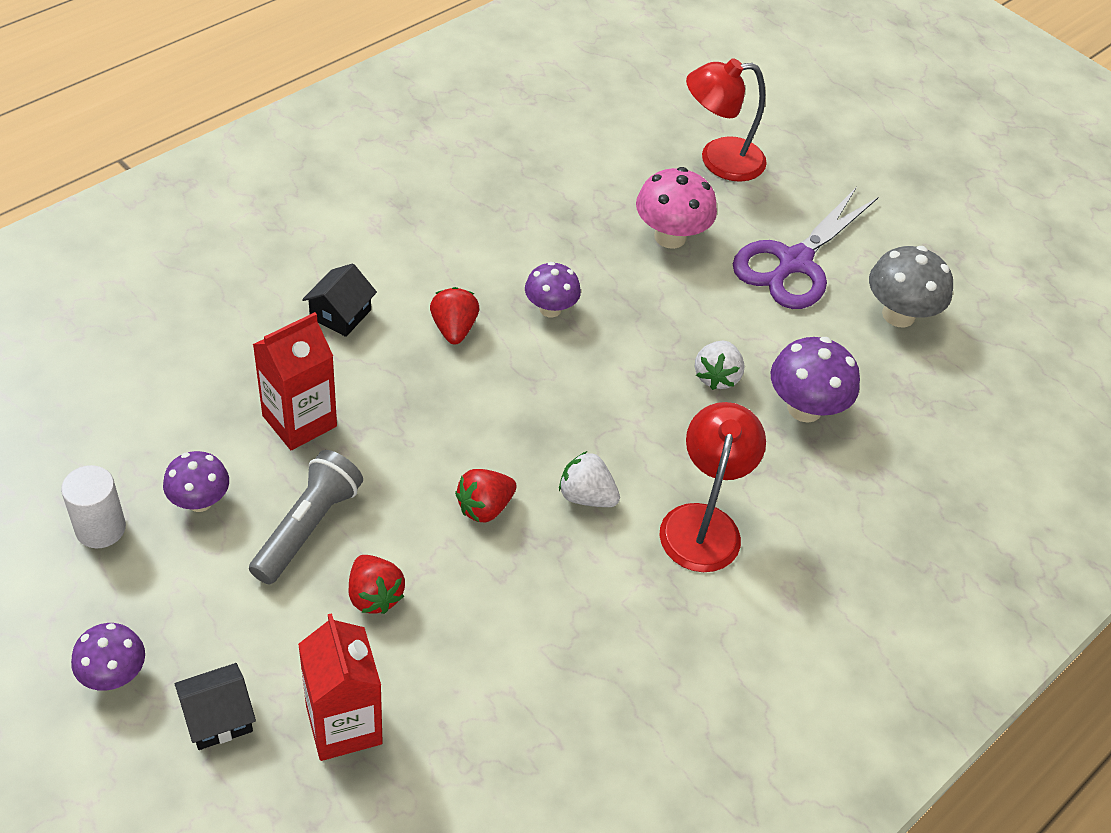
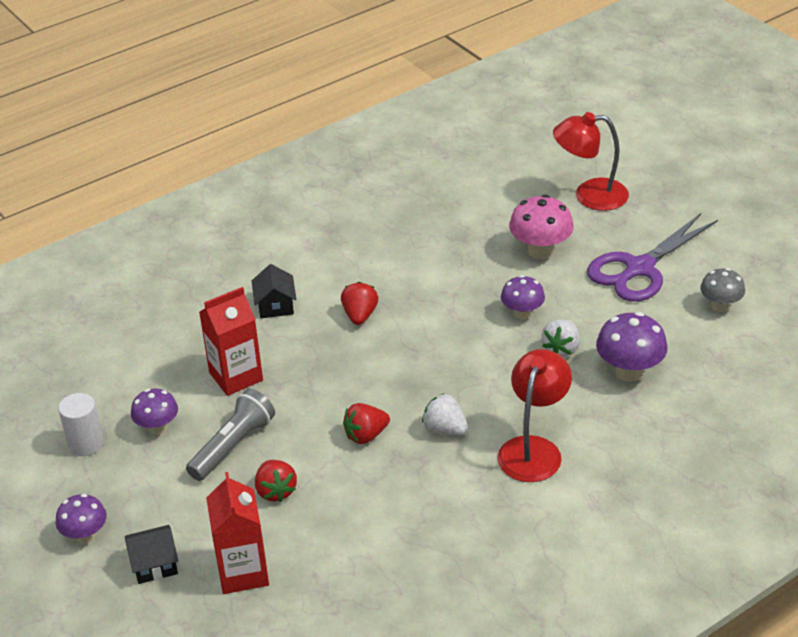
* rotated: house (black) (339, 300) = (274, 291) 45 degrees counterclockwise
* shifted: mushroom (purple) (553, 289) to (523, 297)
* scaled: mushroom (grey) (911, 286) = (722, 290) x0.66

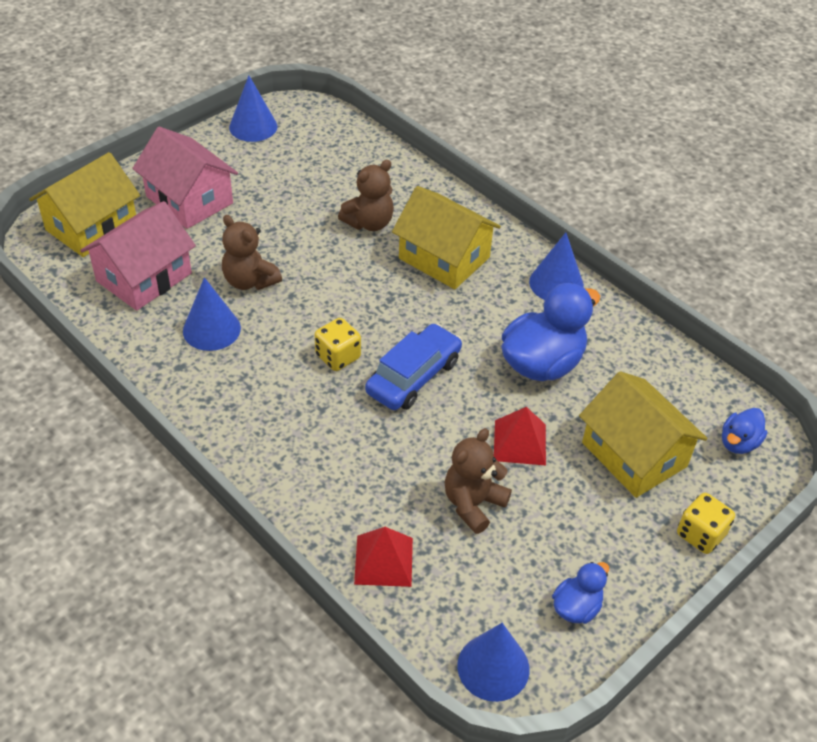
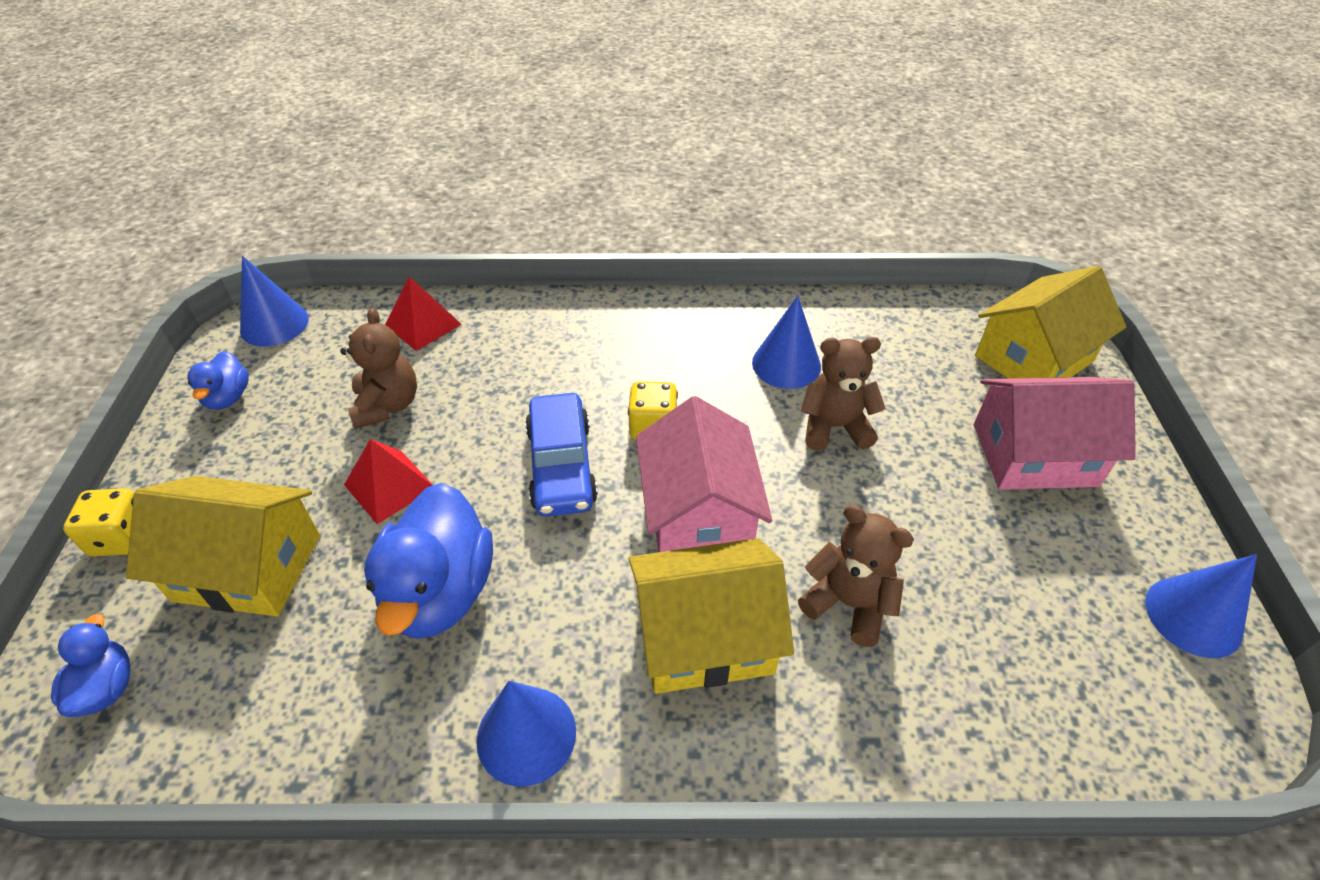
* shifted: house (pink) (138, 256) to (704, 474)
* rotated: teddy bear (brown) (366, 195) = (856, 576) 120 degrees clockwise
* rotated: house (yellow) (84, 204) = (1050, 322) 60 degrees clockwise

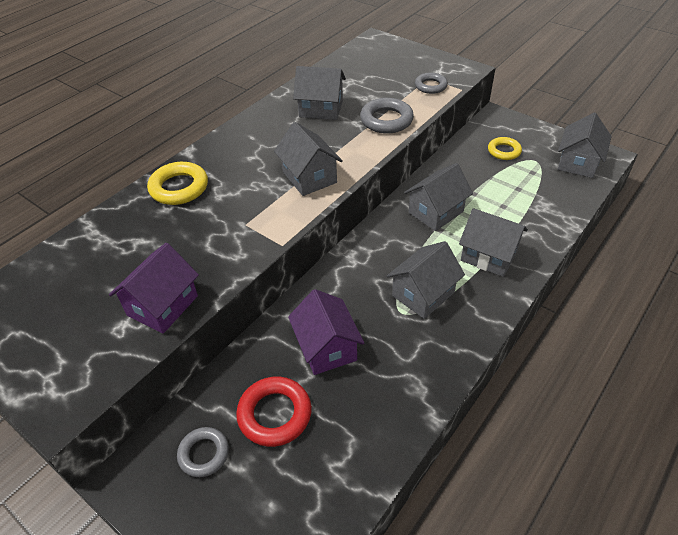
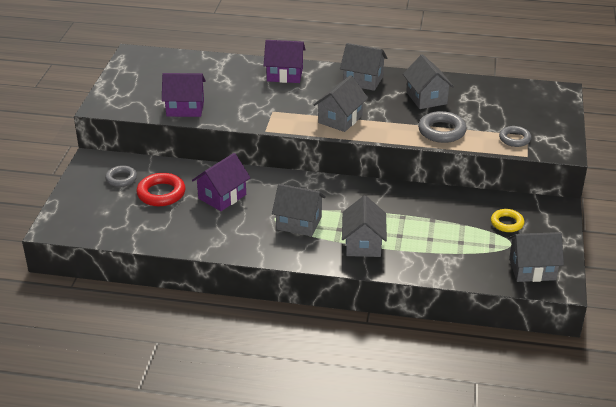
* swapped: ring (yellow) (177, 183) to house (purple) (285, 61)
* shifted: house (grey) (438, 197) to (363, 67)

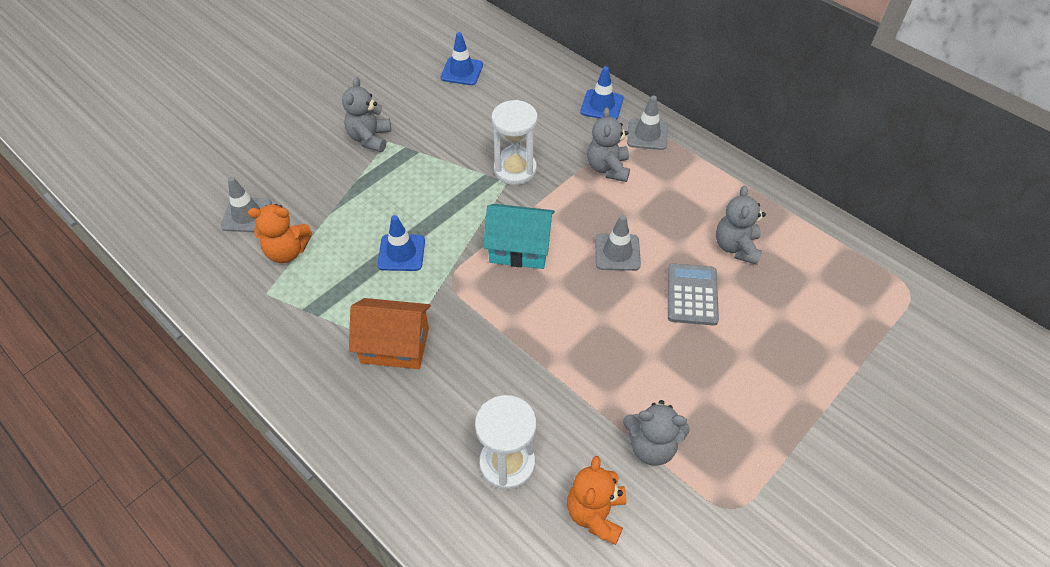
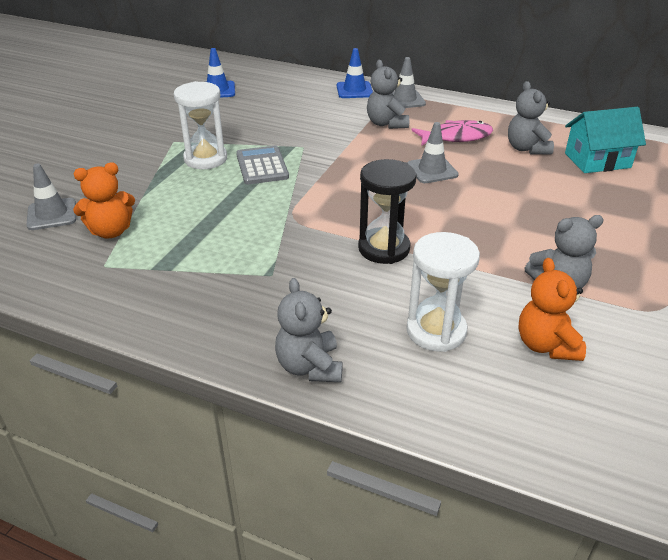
* shifted: hourglass (white) (515, 142) to (200, 125)
* shifted: calculator (grey) (693, 294) to (262, 165)
* shifted: teddy bear (grey) (366, 114) to (309, 330)
* new: hourglass (black) (387, 211)
* new: fish (pink) (452, 133)
* shifted: house (turquoise) (519, 236) to (605, 140)
* gone: house (orange) (390, 333)
* gone: traffic cone (blue) (401, 243)

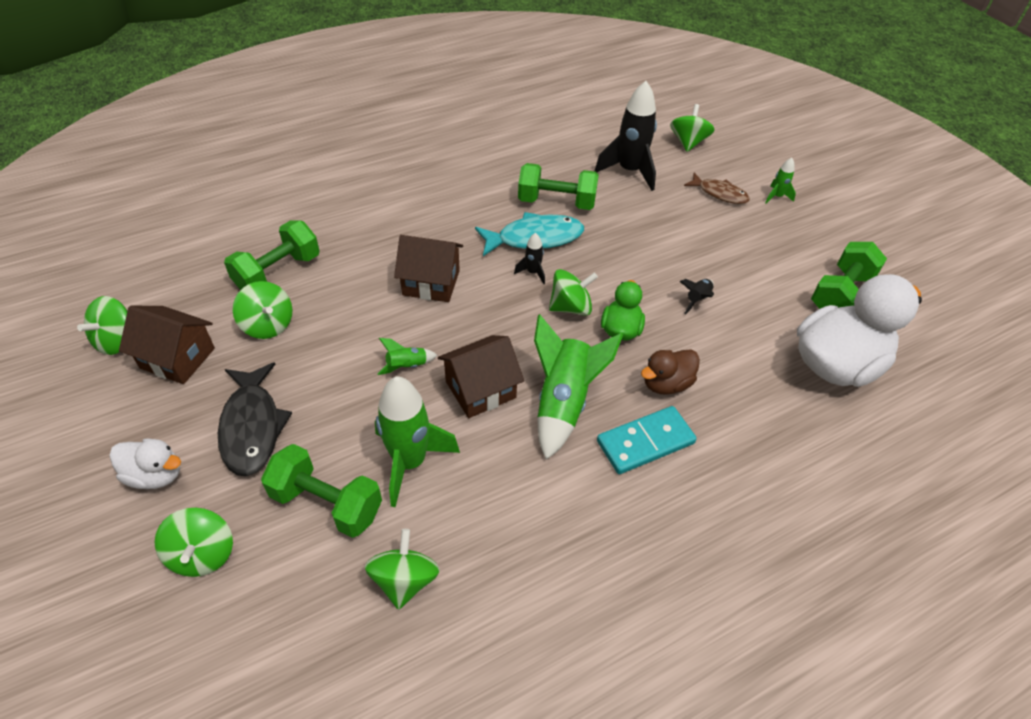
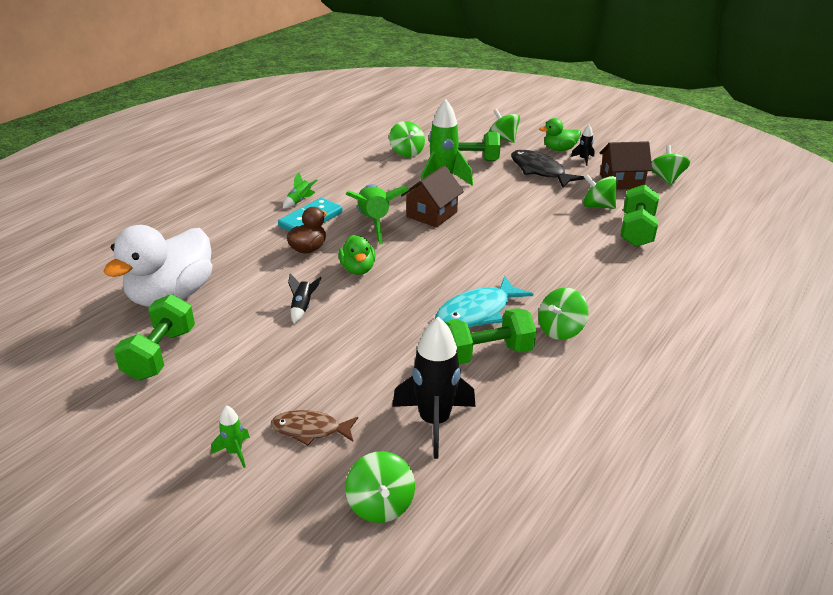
* shifted: rocket (green) (407, 356) to (300, 190)
* shifted: spinning top (green) (573, 292) to (563, 314)
* repainted: duck (white) (145, 464) to duck (green) (560, 134)
* shifted: rocket (black) (529, 258) to (583, 145)
* gone: house (brown) (428, 268)

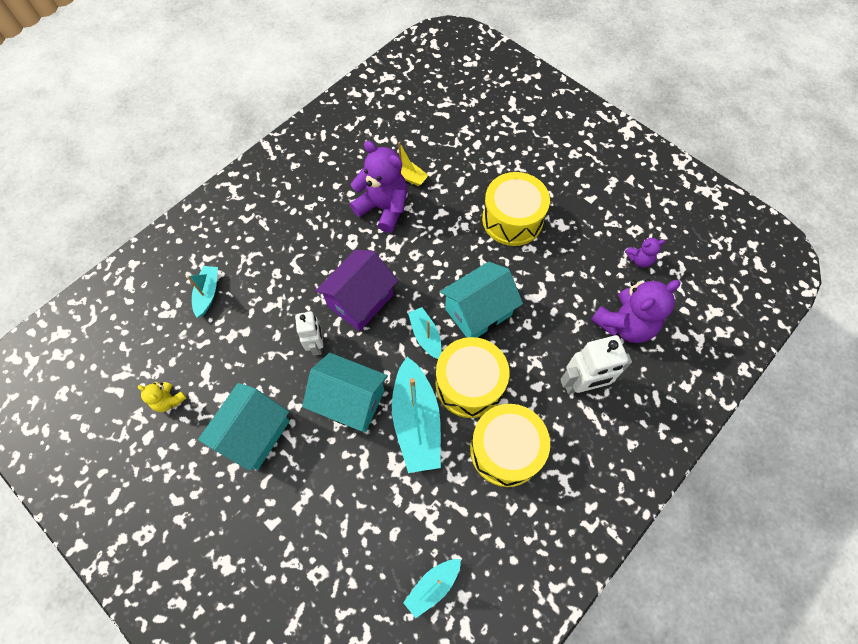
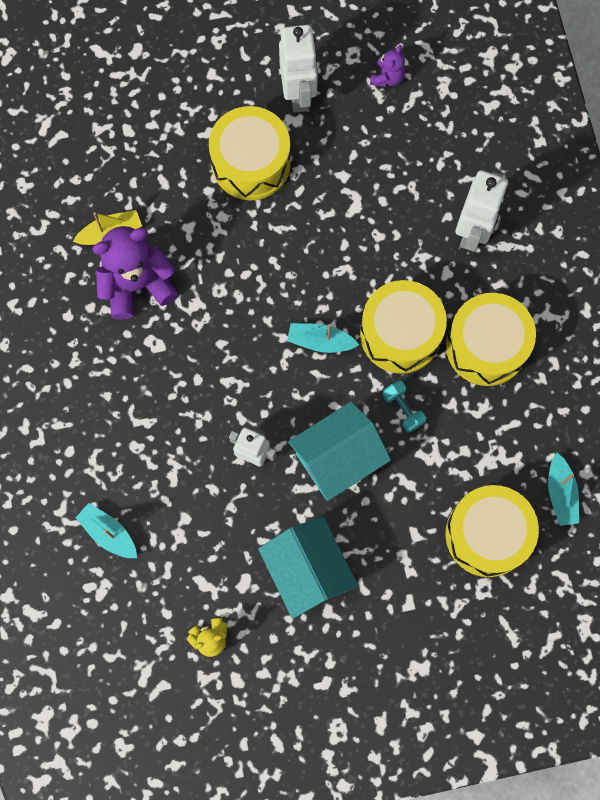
* new: robot (white) (298, 68)
* swapped: boat (turquoise) (416, 415) to dumbbell (turquoise) (404, 406)
* new: drum (yellow) (492, 531)
* gone: house (purple) (356, 290)
* gone: house (turquoise) (481, 300)
* gone: teddy bear (purple) (635, 311)

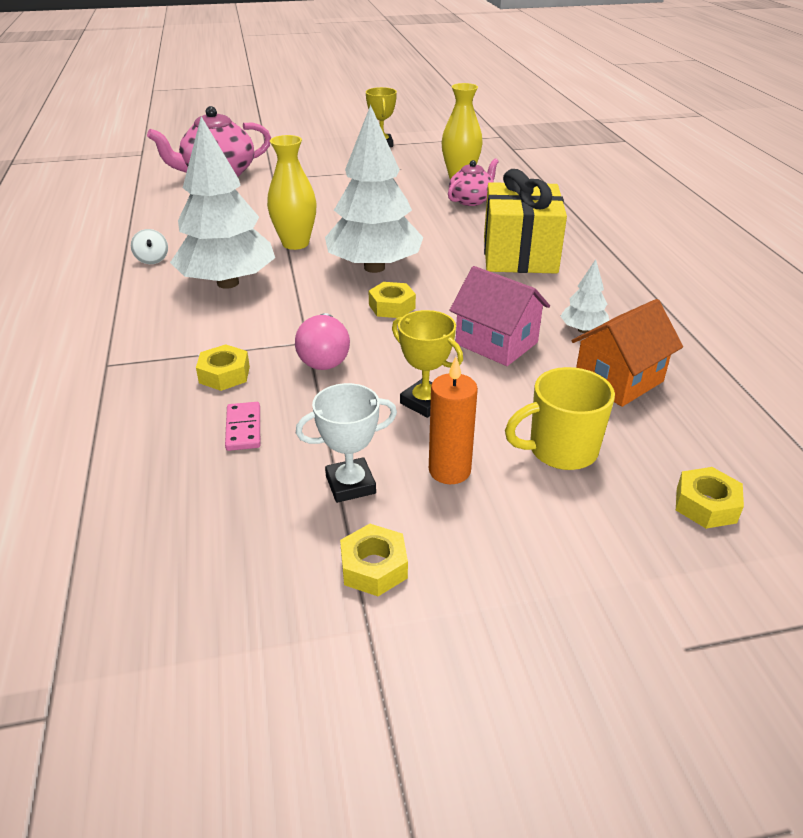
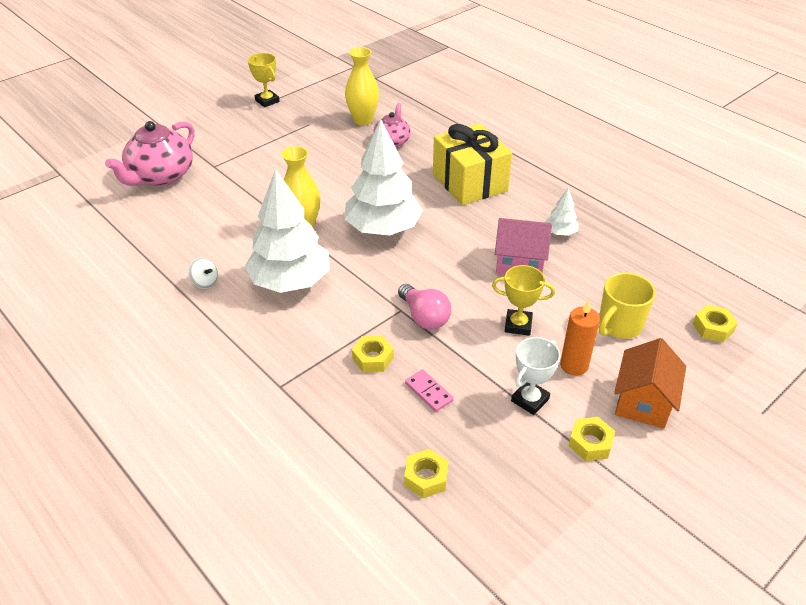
* shifted: nut (yellow) (392, 300) to (426, 473)
* shifted: house (orange) (627, 353) to (650, 383)

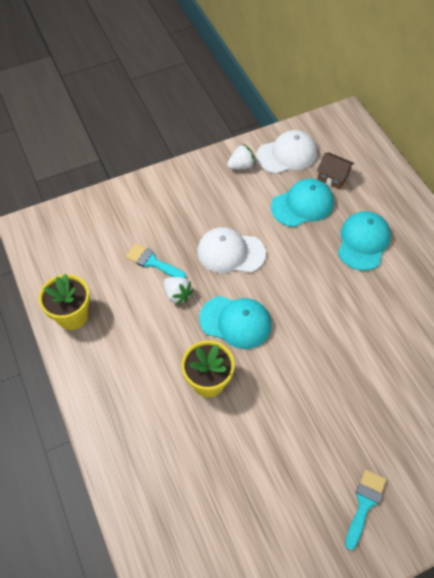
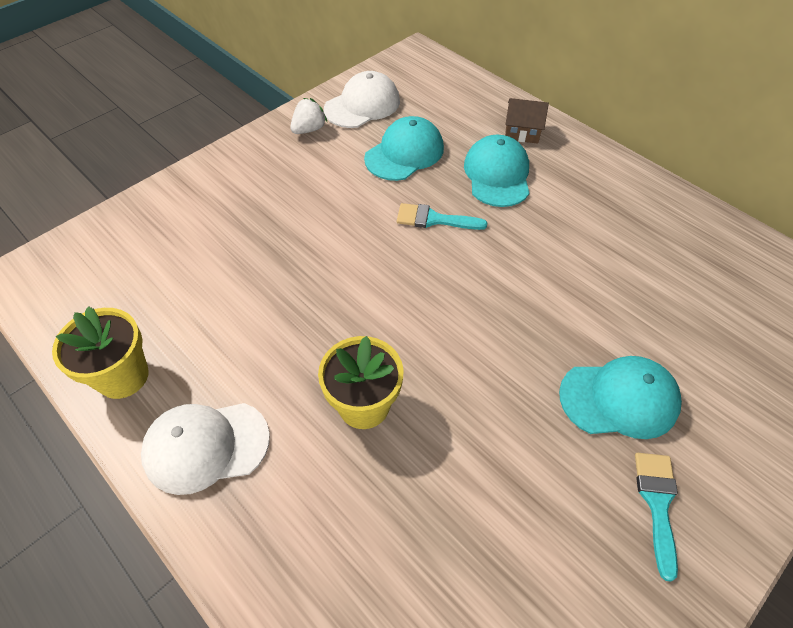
* shifted: cap (white) (231, 250) to (205, 449)
* shifted: brush (turquoise) (156, 261) to (442, 216)
* shifted: house (brown) (335, 170) to (527, 121)
* shifted: cap (turquoise) (235, 322) to (620, 397)
* gone: strawberry (white) (178, 291)

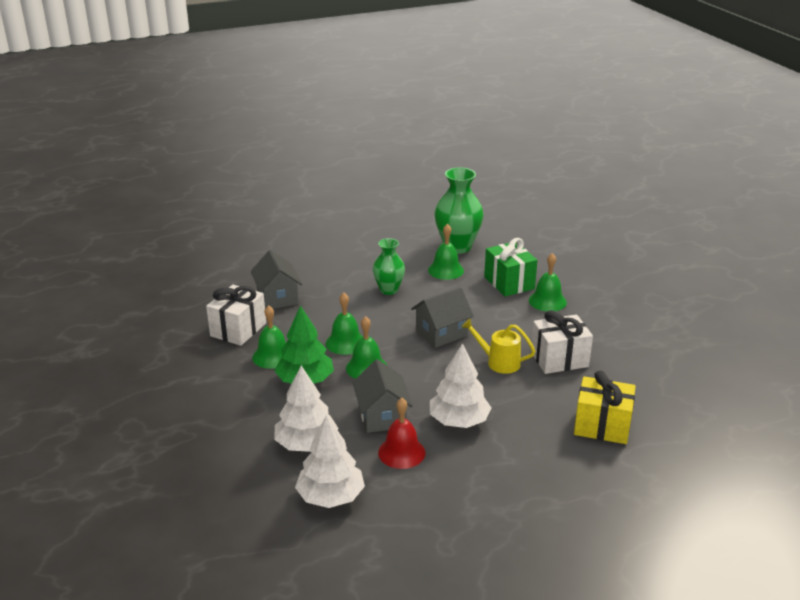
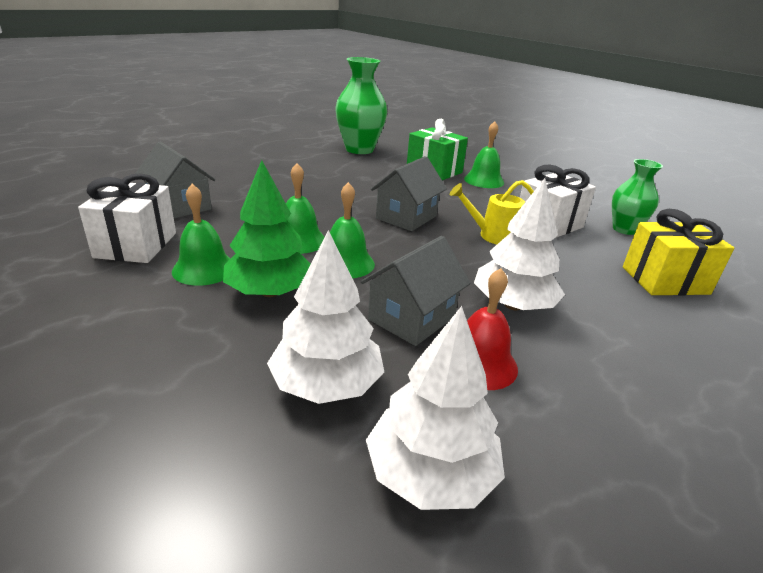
* rotated: house (grey) (383, 396) = (416, 291) 75 degrees clockwise
* shifted: vase (green) (389, 266) to (637, 197)
* gone: bell (green) (446, 252)

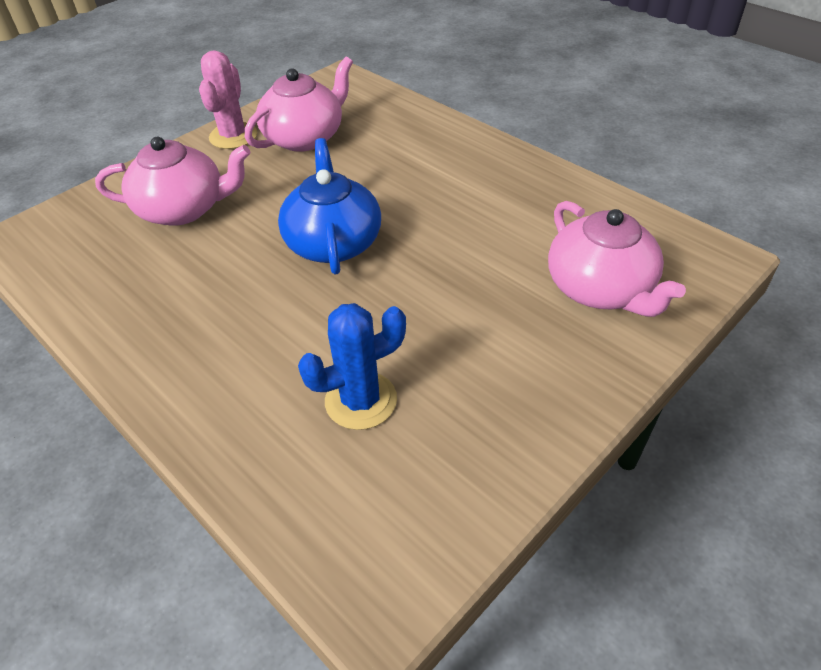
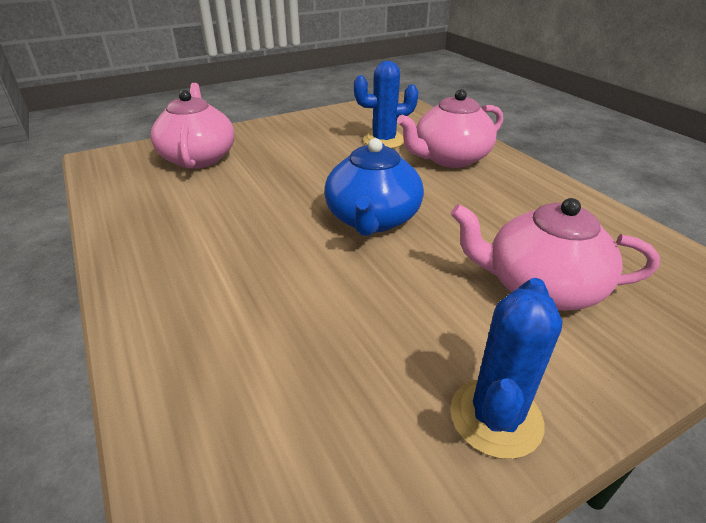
* shifted: teapot (pink) (299, 104) to (450, 128)
* repainted: cactus (pink) (228, 99) to cactus (blue) (506, 368)

